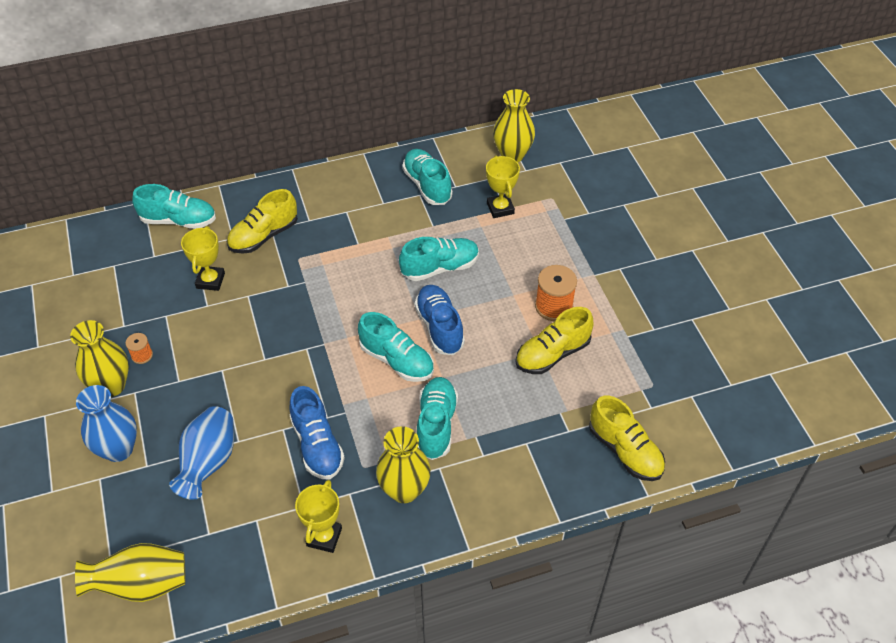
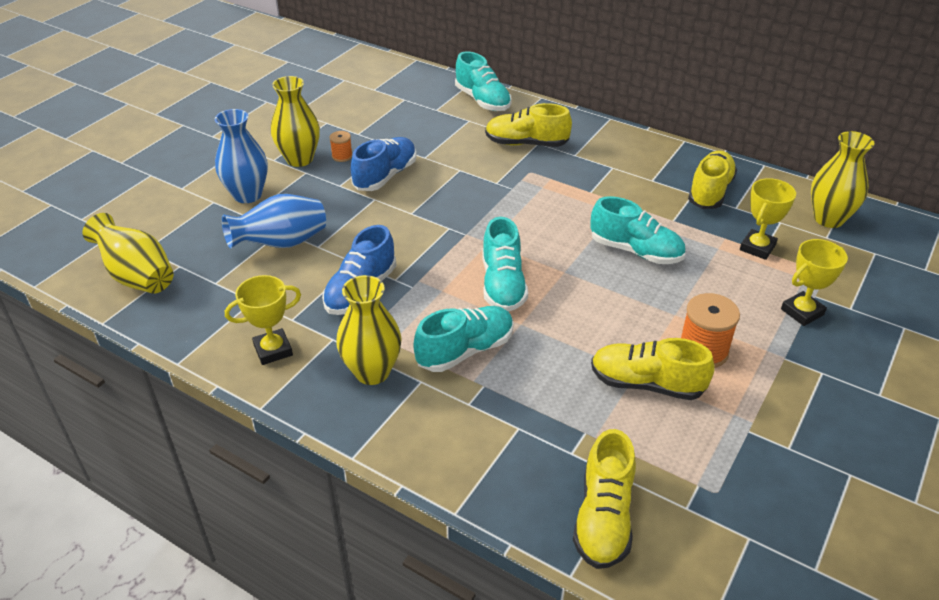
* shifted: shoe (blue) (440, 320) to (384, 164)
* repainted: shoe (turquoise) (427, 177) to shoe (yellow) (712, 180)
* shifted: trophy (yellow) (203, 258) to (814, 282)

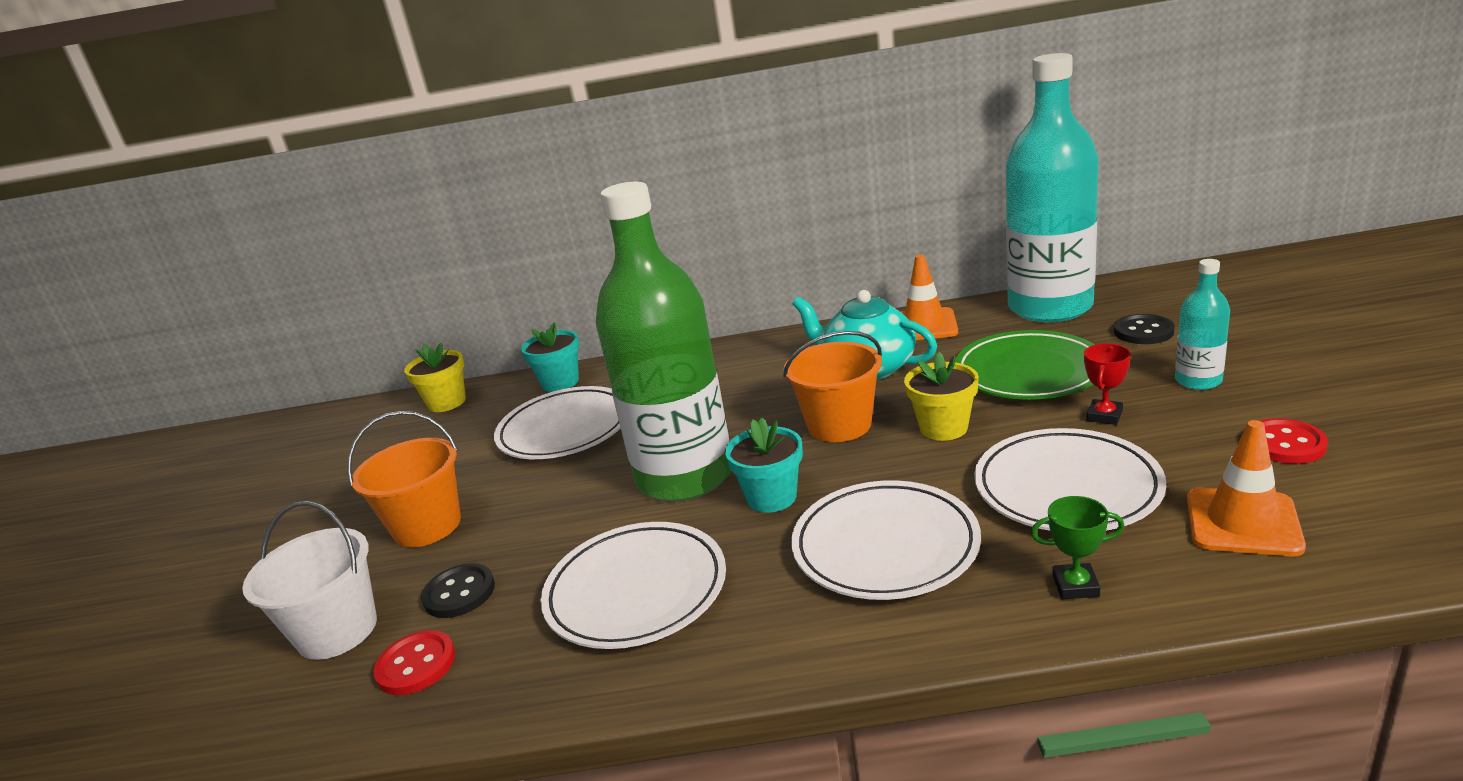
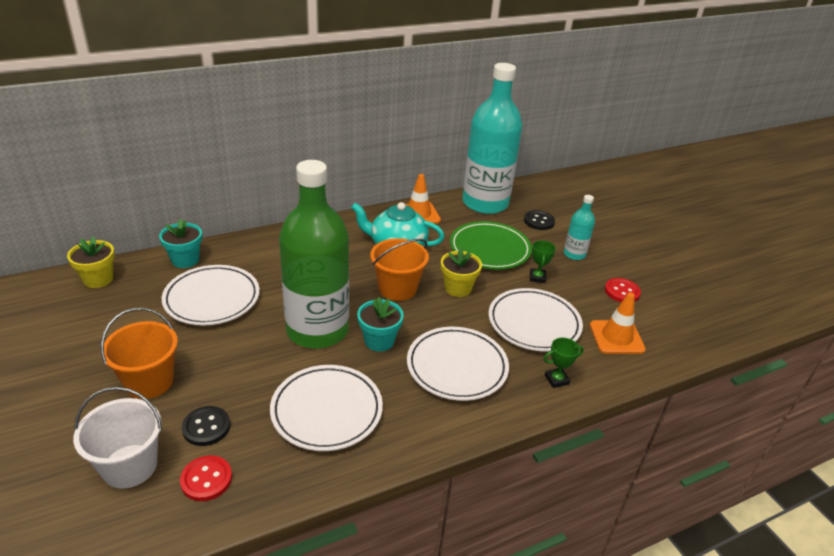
* repainted: trophy (red) (1107, 384) to trophy (green) (543, 261)

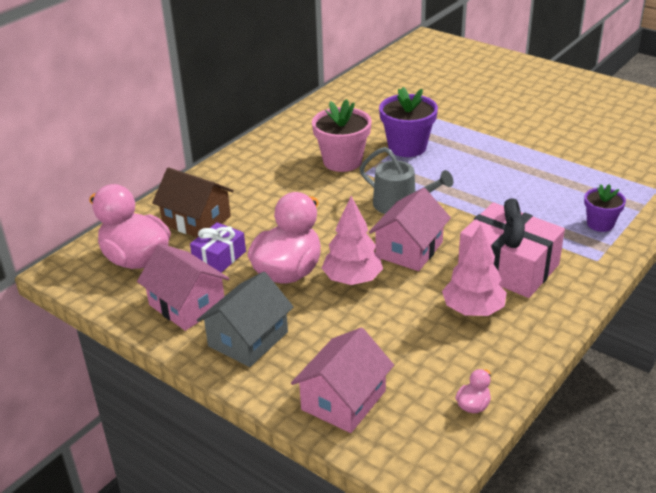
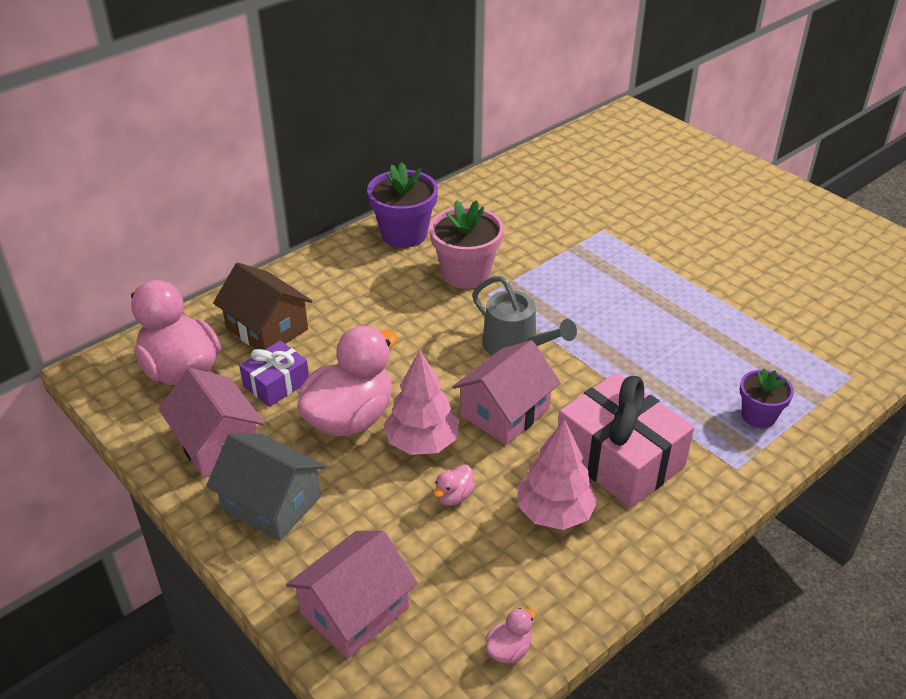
* rotated: house (grey) (245, 319) = (266, 487) 75 degrees clockwise
* shifted: flower pot (purple) (408, 122) to (402, 205)
* new: duck (pink) (454, 485)

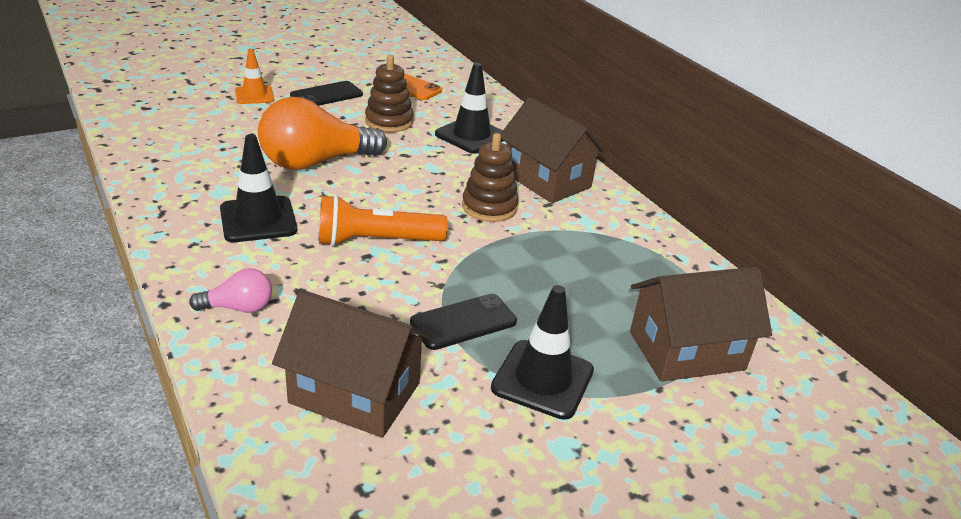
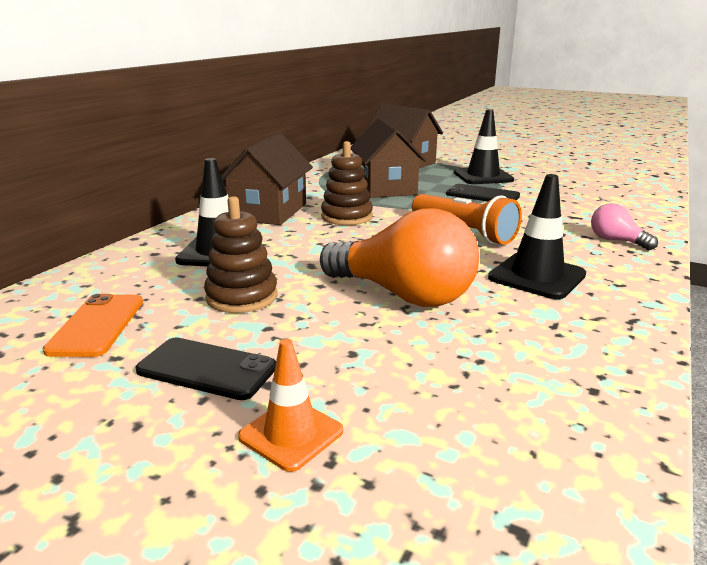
* shifted: house (brown) (352, 364) to (389, 158)

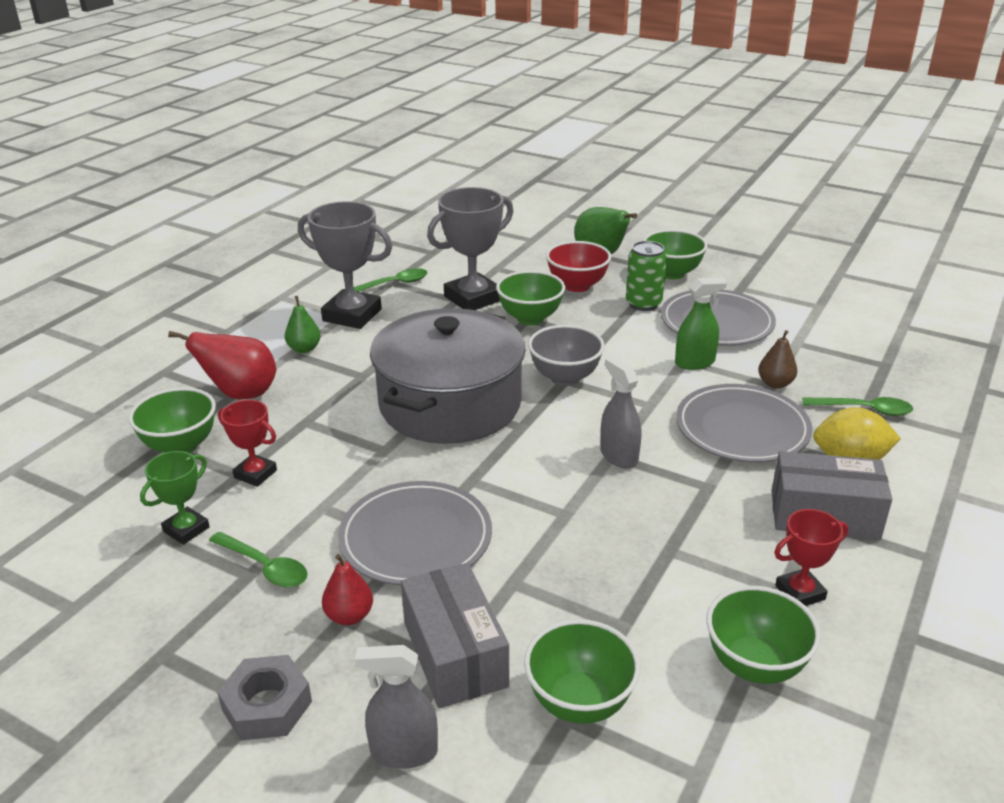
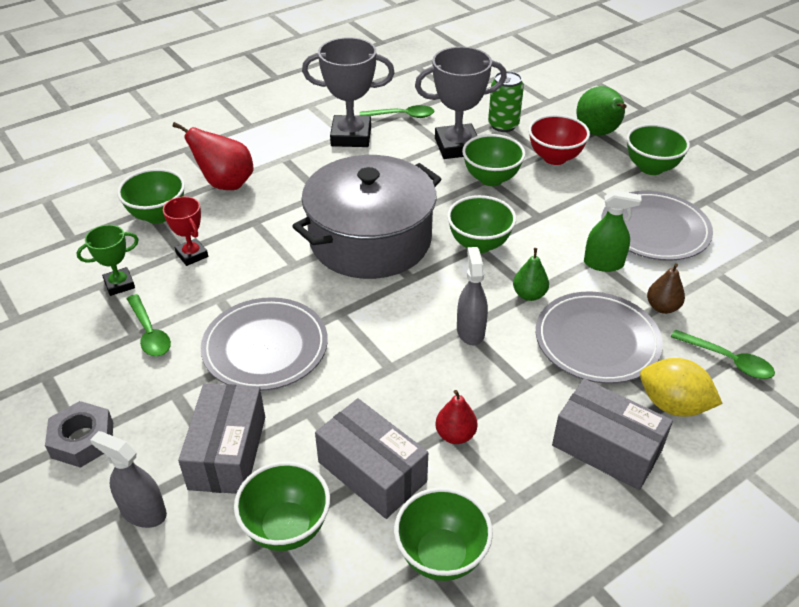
* rotated: trophy (grey) (345, 265) = (348, 92) 45 degrees counterclockwise
* new: box (grey) (371, 458)
* shifted: pear (red) (347, 589) to (456, 417)
* repainted: bowl (grey) (566, 355) to bowl (green) (481, 224)
* shifted: can (green) (646, 276) to (506, 101)
* shifted: pear (green) (303, 324) to (531, 274)
* gone: trophy (red) (811, 557)

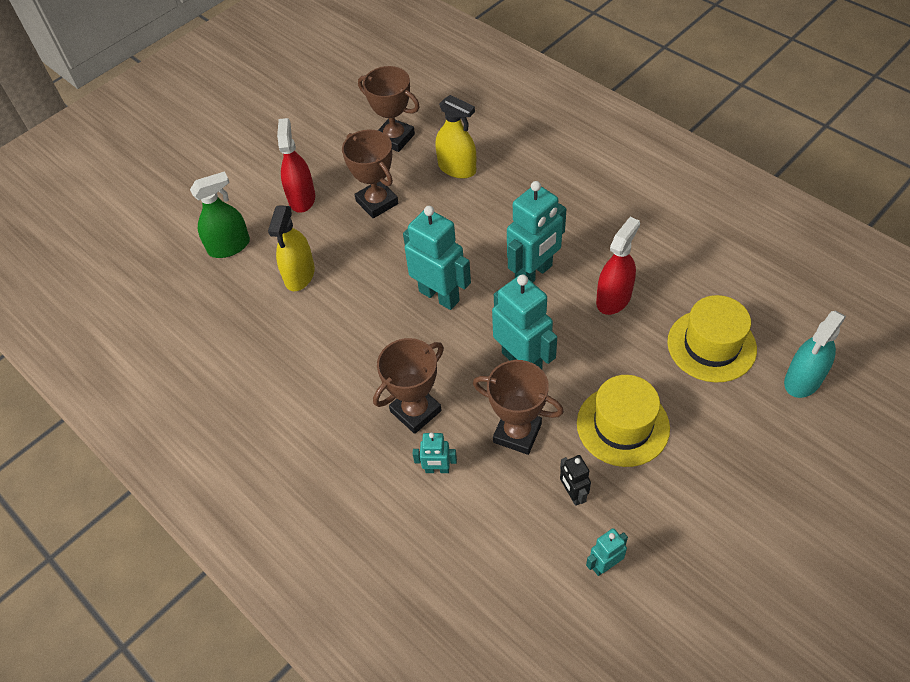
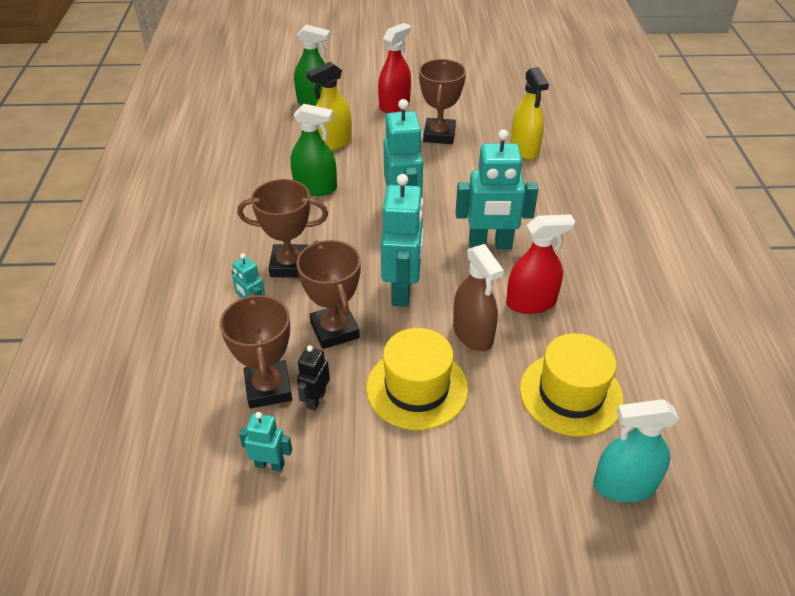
* shifted: trophy (brown) (389, 109) to (256, 351)
* new: spray bottle (green) (313, 150)
* new: spray bottle (brown) (478, 297)

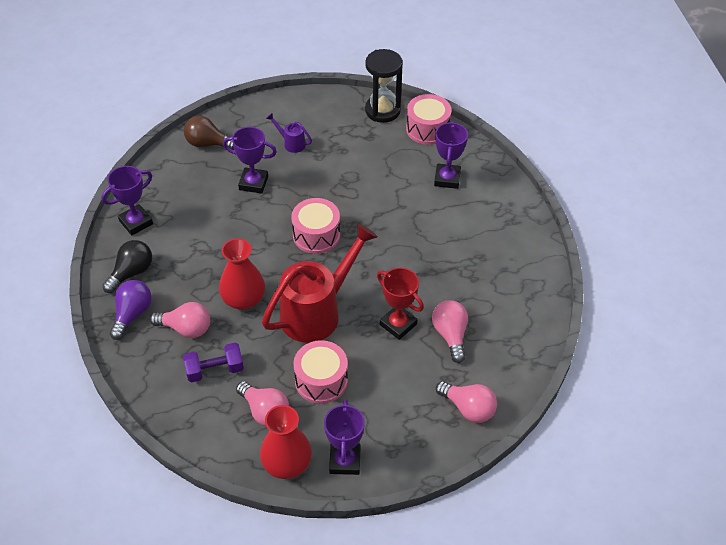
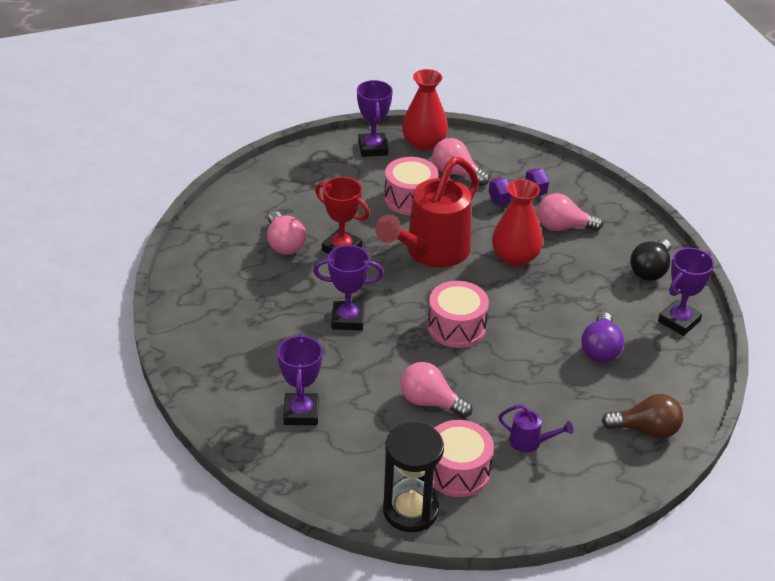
* shifted: trophy (purple) (250, 160) to (348, 288)
* shifted: light bulb (pink) (466, 402) to (436, 390)
* shifted: drum (pink) (428, 119) to (463, 458)
* shifted: light bulb (purple) (131, 310) to (602, 337)

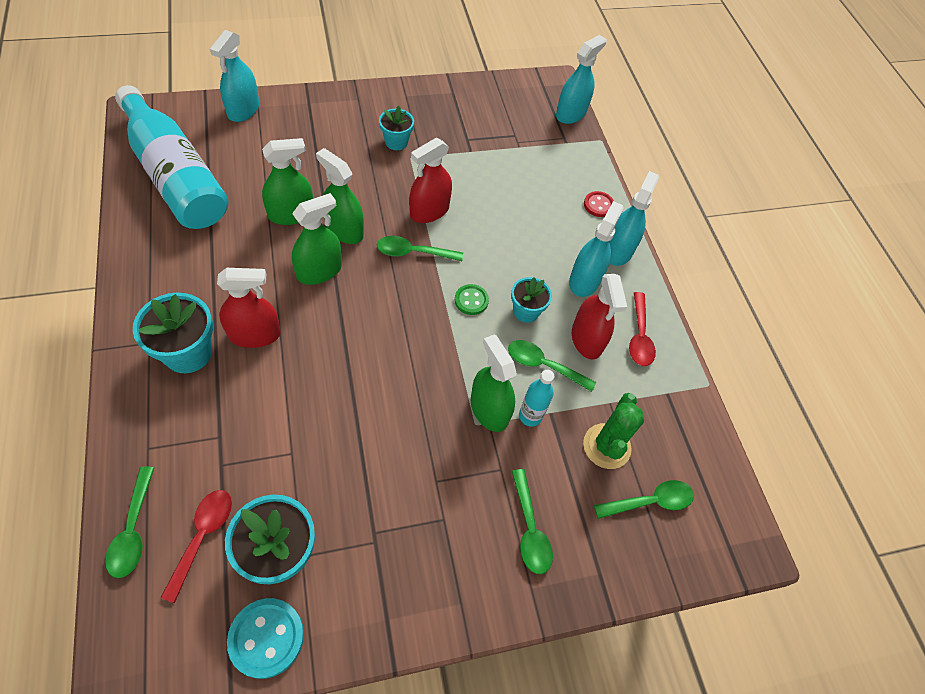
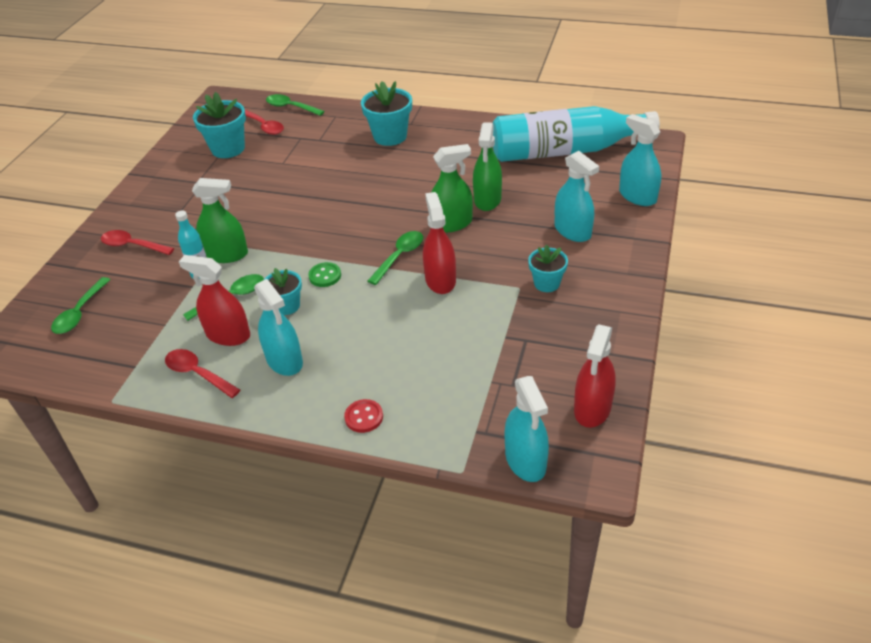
* repainted: spoon (green) (532, 521) to spoon (red) (137, 242)
* shifted: spray bottle (turquoise) (634, 218) to (577, 196)
* shifted: spray bottle (red) (249, 308) to (595, 376)
* gone: button (turquoise) (265, 638)
* gone: spray bottle (green) (317, 239)
* gone: cactus (green) (613, 431)

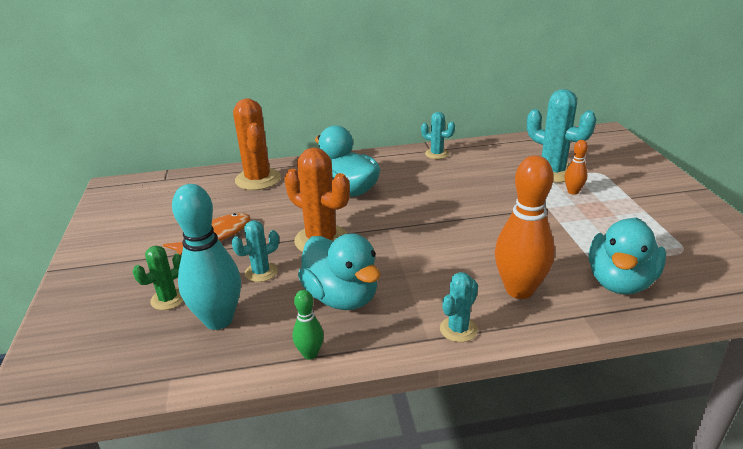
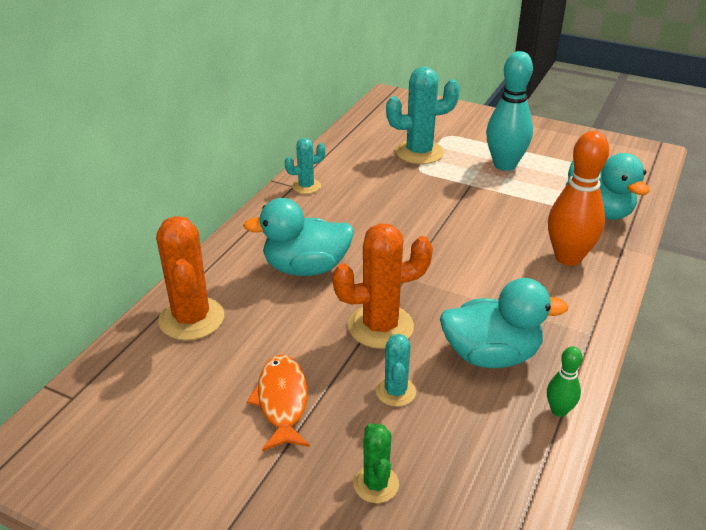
* rotated: cactus (orange) (257, 144) = (190, 278) 60 degrees clockwise
* shifted: bowling pin (turquoise) (206, 257) to (509, 111)
* gone: cactus (turquoise) (459, 307)
* gone: bowling pin (orange) (576, 167)

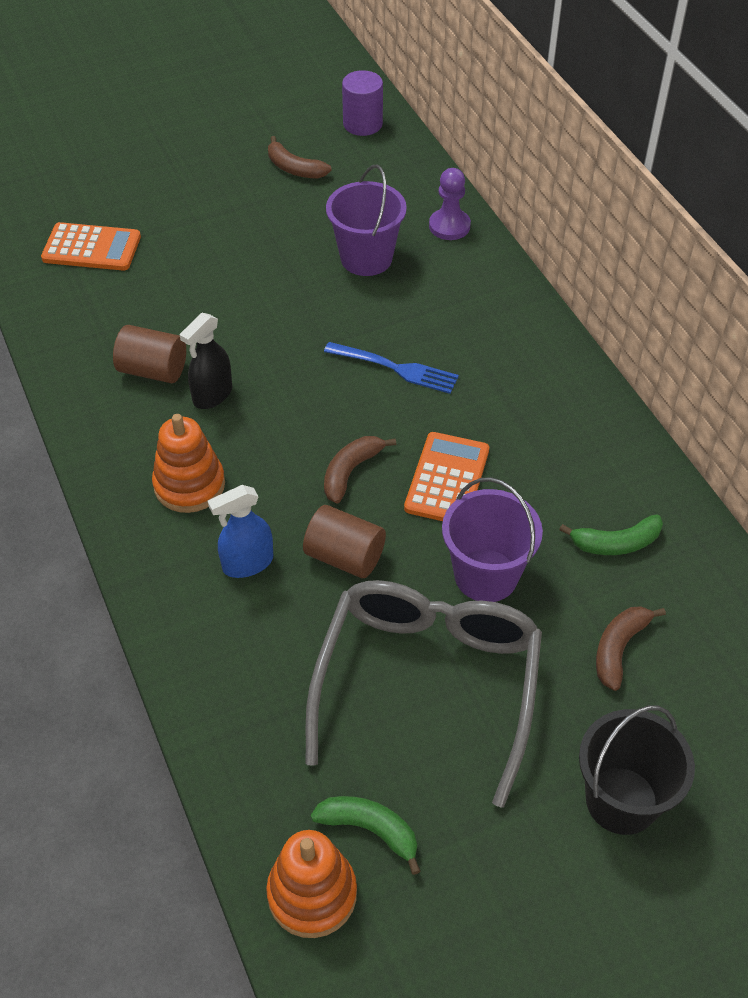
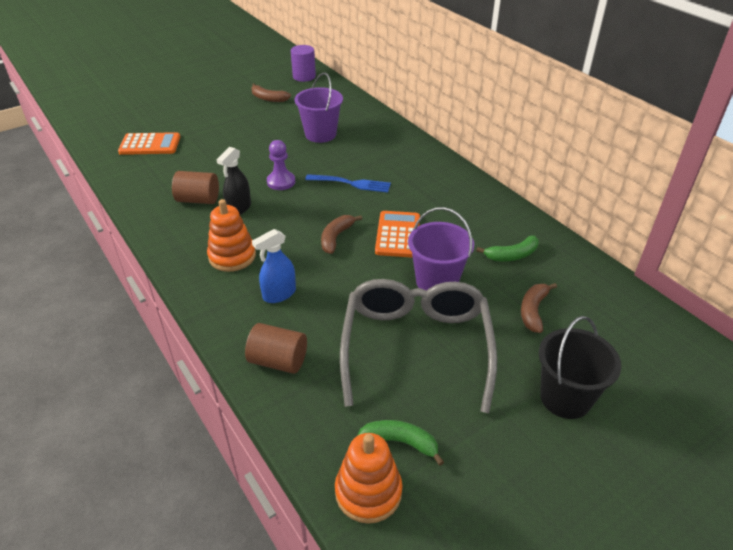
* shifted: cylinder (brown) (344, 541) to (276, 348)
* shifted: pawn (purple) (450, 204) to (281, 165)

